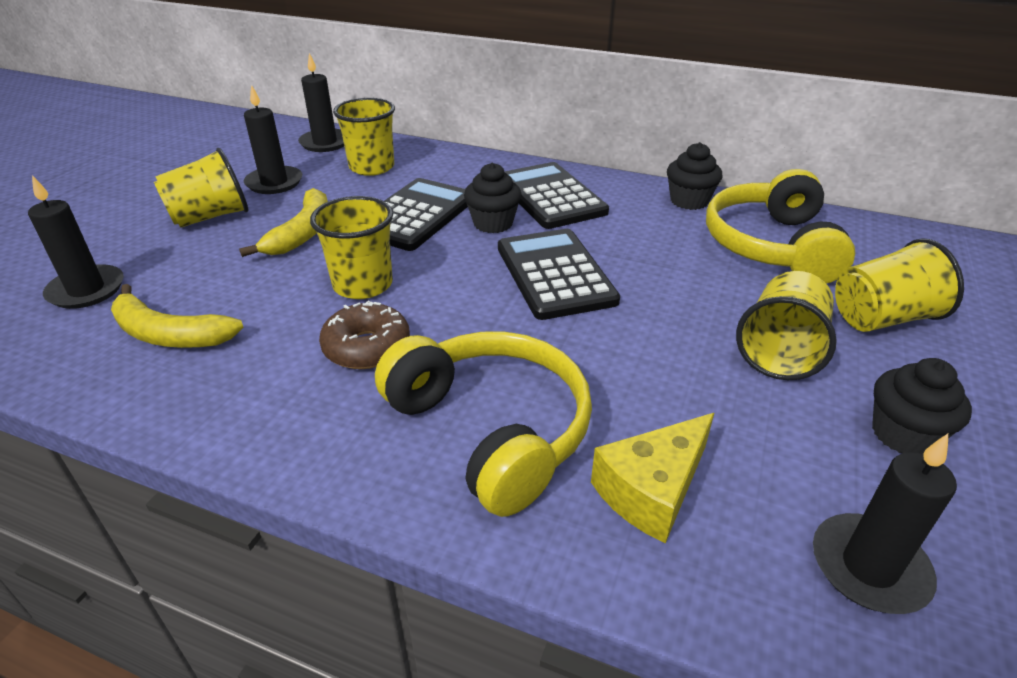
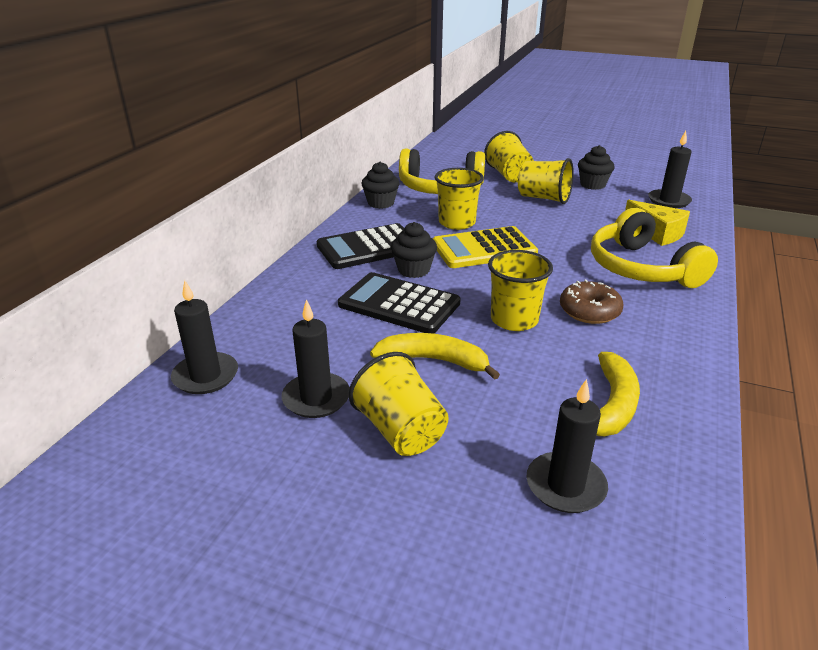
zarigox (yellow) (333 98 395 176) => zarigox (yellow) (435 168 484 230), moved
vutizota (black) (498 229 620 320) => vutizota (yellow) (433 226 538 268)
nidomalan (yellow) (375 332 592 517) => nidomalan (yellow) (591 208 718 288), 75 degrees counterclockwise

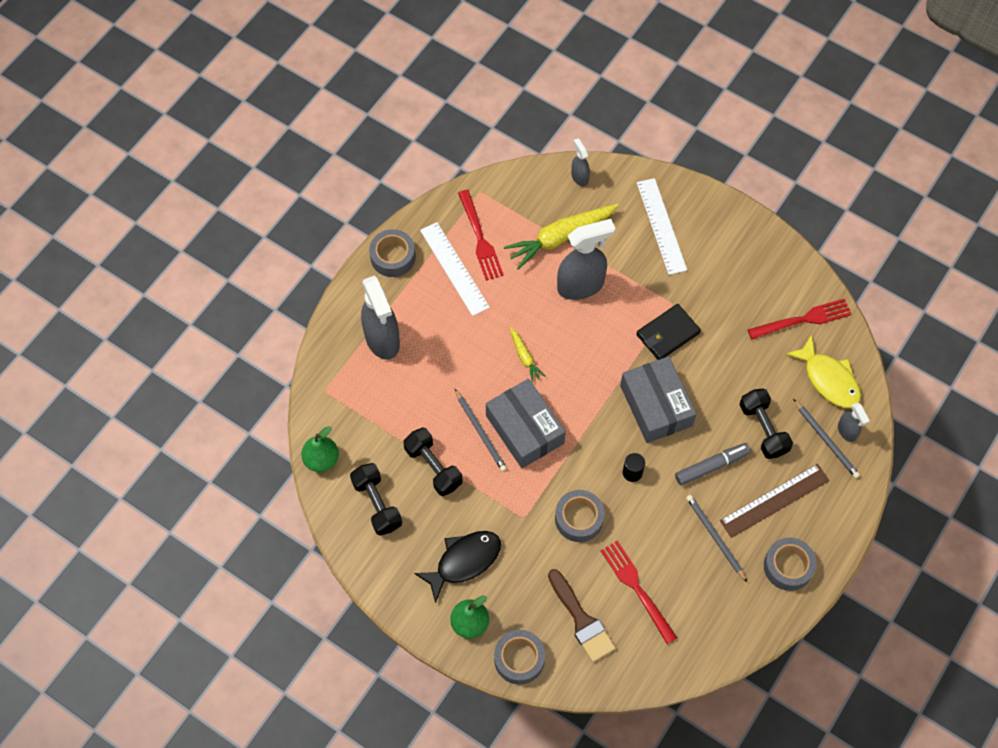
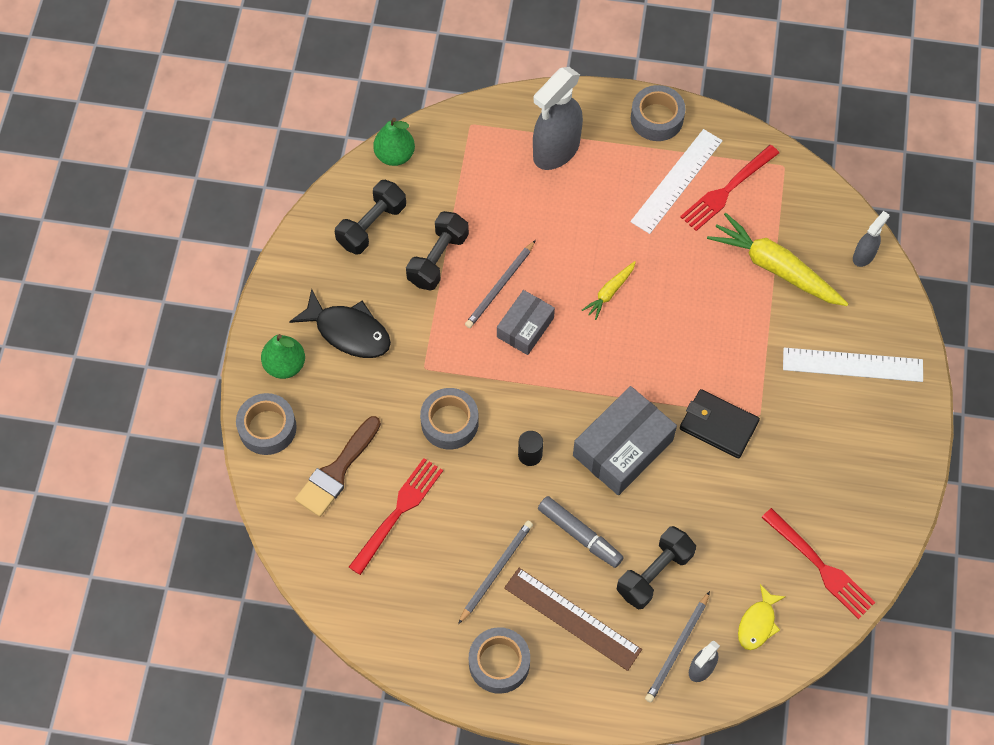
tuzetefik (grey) (557 219 615 300) => nothing
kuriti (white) (637 178 687 275) => kuriti (white) (783 348 923 382), 45 degrees clockwise
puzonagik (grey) (486 379 566 468) => puzonagik (grey) (497 290 555 355), x0.62
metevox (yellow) (785 335 861 408) => metevox (yellow) (738 584 785 650), x0.62

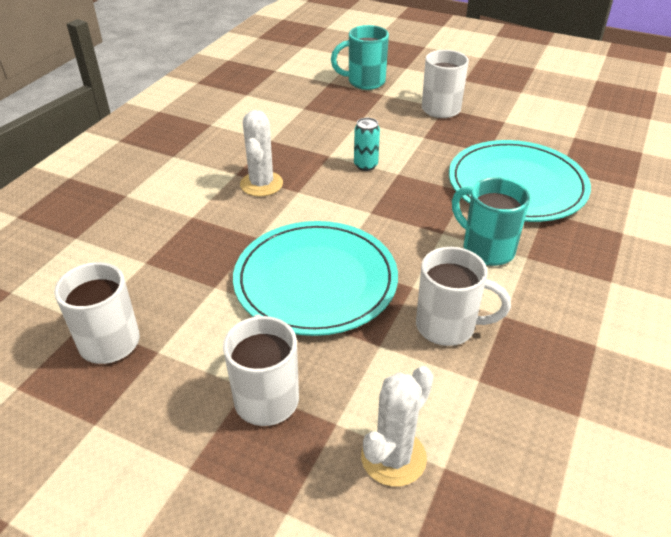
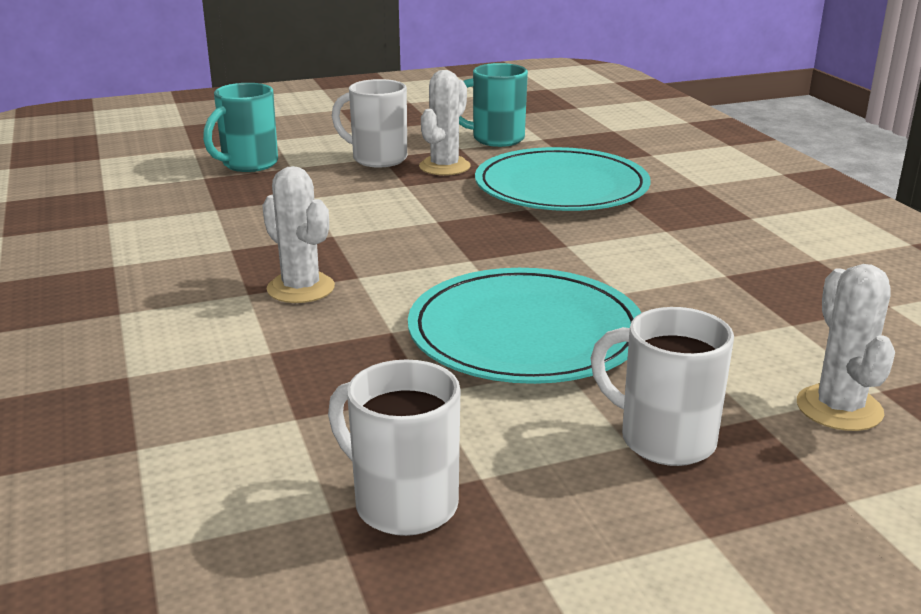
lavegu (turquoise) (354 118 380 171) => nothing
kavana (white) (416 247 511 346) => nothing
nothing => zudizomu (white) (419 70 471 175)
kavana (turquoise) (452 177 530 266) => kavana (turquoise) (459 63 528 147), moved

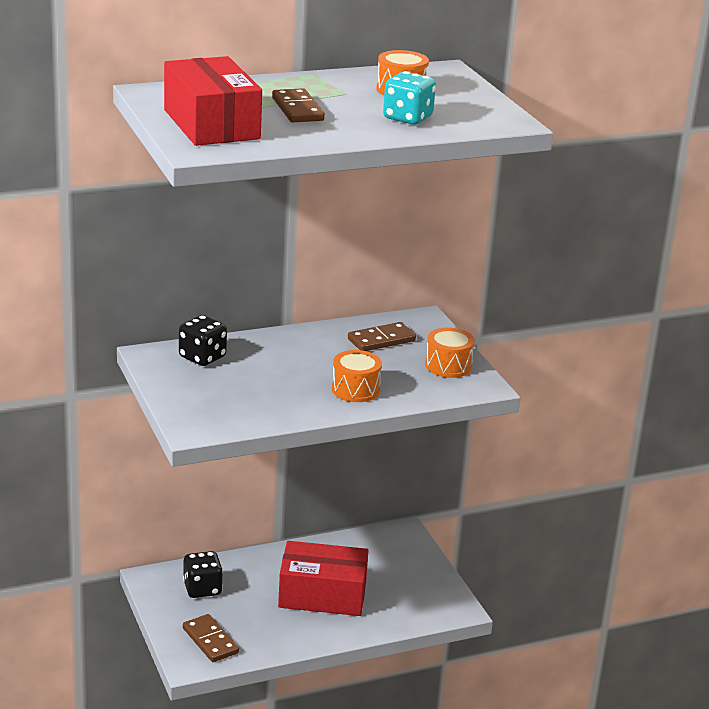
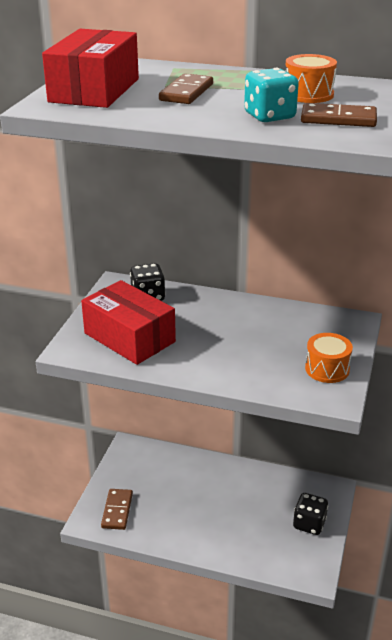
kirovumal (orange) (332 350 382 402) => nothing
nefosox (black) (183 551 223 598) => nefosox (black) (293 493 328 535), moved
puzonagik (red) (278 541 369 616) => puzonagik (red) (81 280 176 365), moved
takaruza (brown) (348 322 416 351) => takaruza (brown) (301 103 377 127), moved

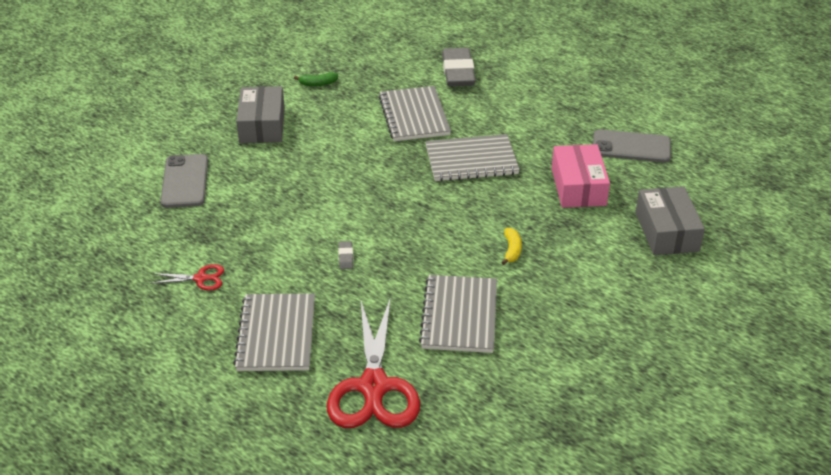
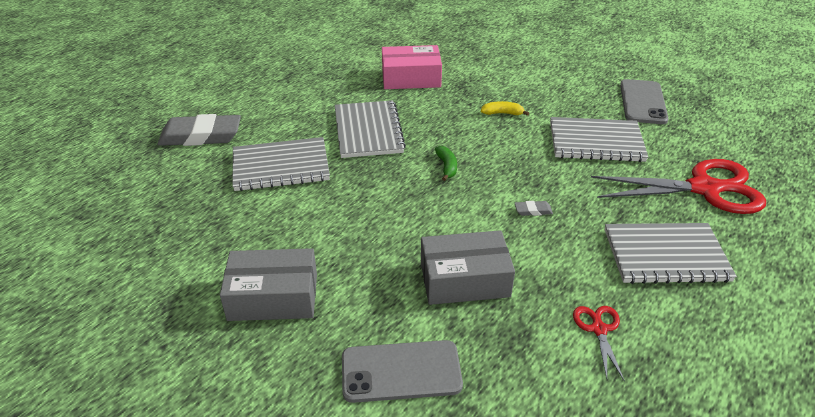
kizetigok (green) (294 72 338 86) => kizetigok (green) (435 146 457 181), moved
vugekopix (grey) (593 129 671 163) => vugekopix (grey) (620 79 669 124), moved
puzonagik (grey) (635 186 705 255) => puzonagik (grey) (421 230 515 305), moved

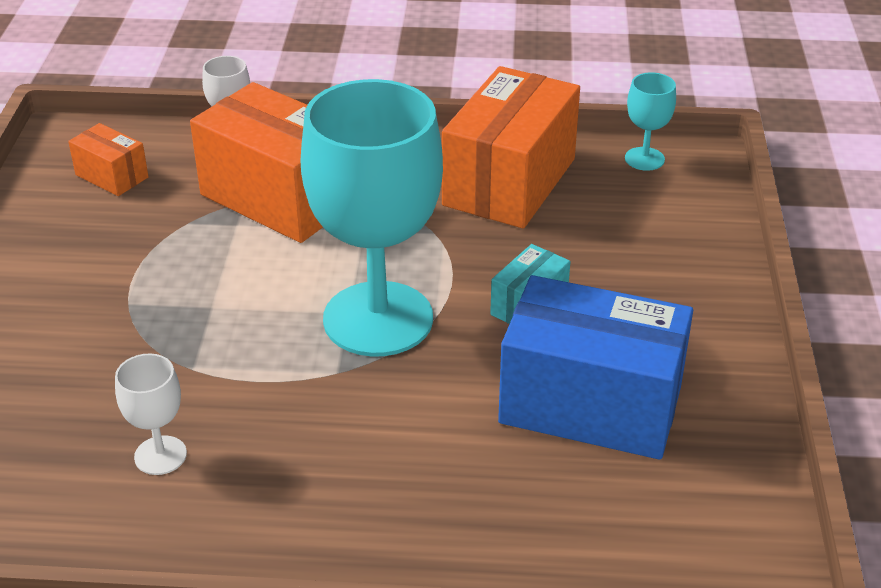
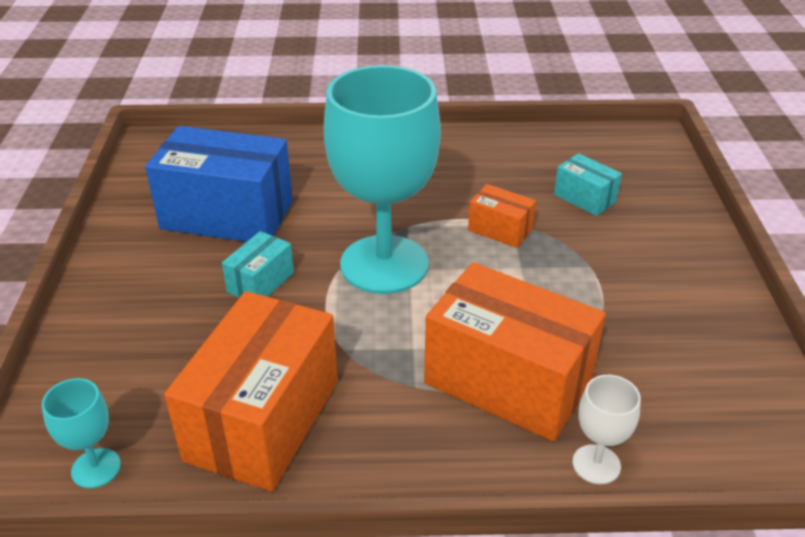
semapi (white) (115 354 187 475) => nothing
nothing => puzonagik (turquoise) (554 153 622 216)
puzonagik (orange) (68 123 149 196) => puzonagik (orange) (468 184 536 248), moved

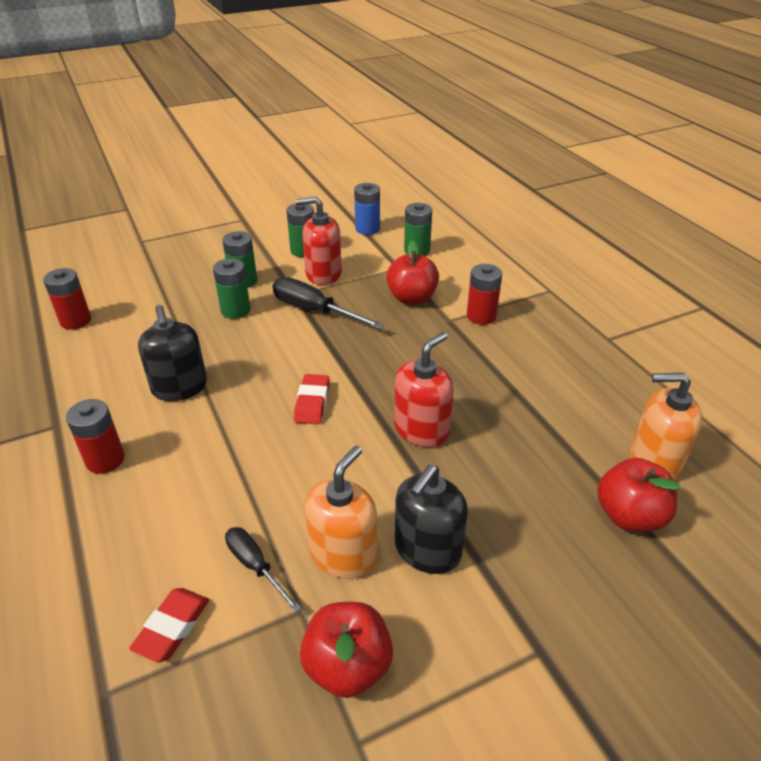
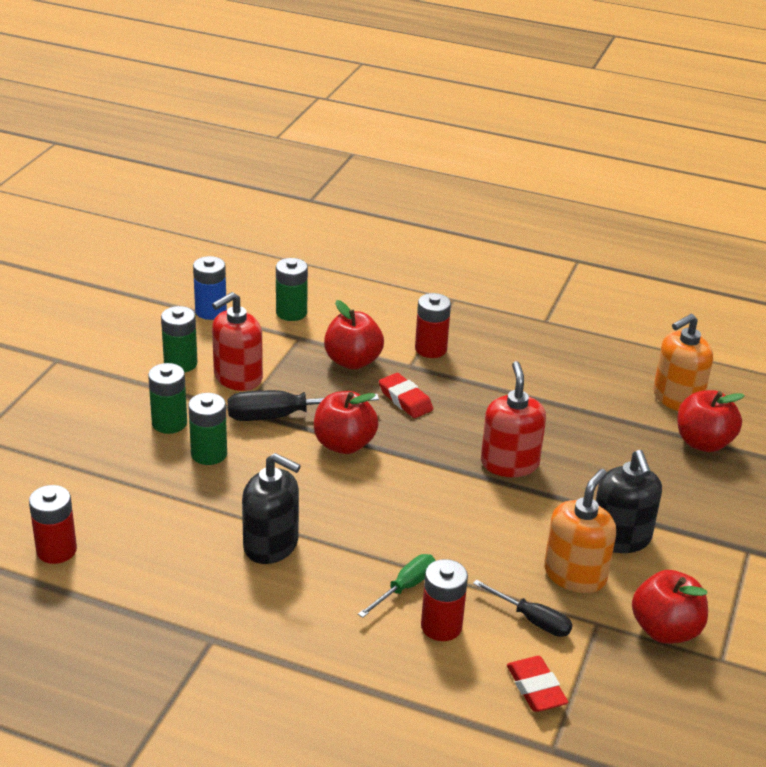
nothing => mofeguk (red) (314 391 378 454)
nothing => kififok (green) (358 554 436 618)
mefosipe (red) (66 399 125 474) => mefosipe (red) (421 559 468 641), moved
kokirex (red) (294 374 330 424) => kokirex (red) (379 373 433 418), moved
kififok (black) (225 527 301 613) => kififok (black) (473 579 573 637), 150 degrees counterclockwise
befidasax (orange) (305 446 377 579) => befidasax (orange) (544 469 616 593), 45 degrees clockwise

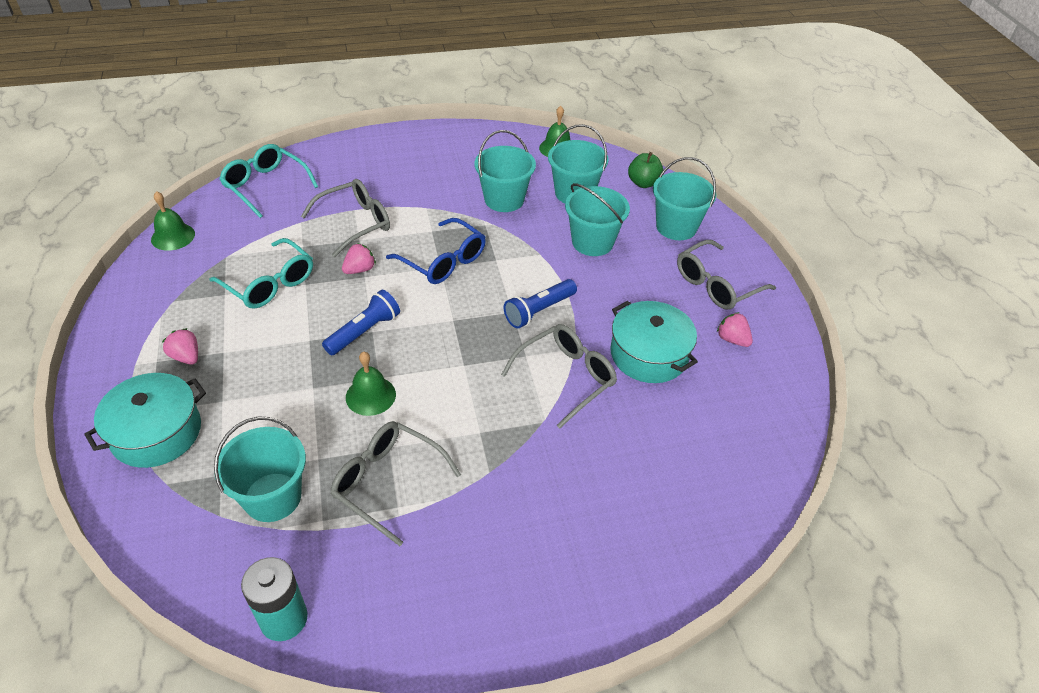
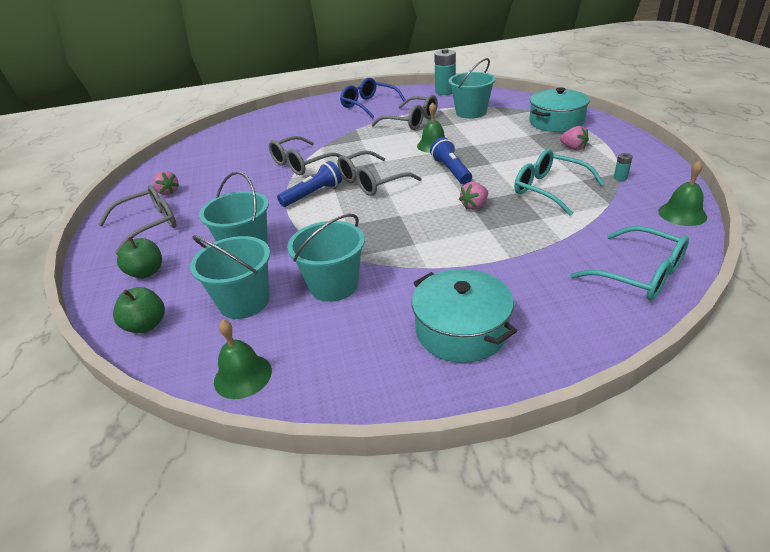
nothing => mefosipe (turquoise) (614 153 633 181)
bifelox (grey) (301 179 390 257) => bifelox (grey) (337 151 422 196), moved
bifelox (blue) (386 218 486 284) => bifelox (blue) (340 77 405 118), moved
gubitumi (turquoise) (611 301 698 383) => gubitumi (turquoise) (412 269 517 363), moved
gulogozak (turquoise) (653 157 716 240) => mofeguk (green) (117 237 162 279)
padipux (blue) (322 290 400 356) => padipux (blue) (430 137 472 184), 120 degrees clockwise

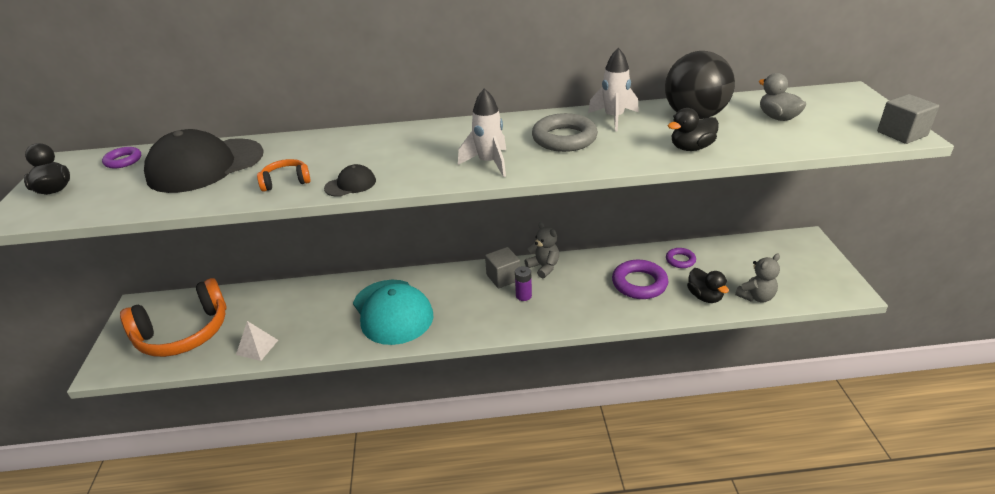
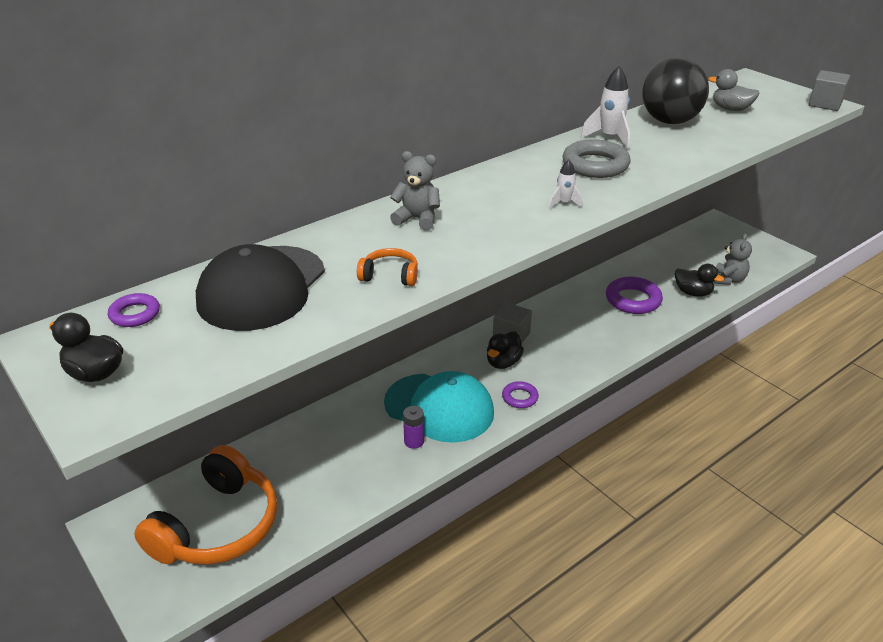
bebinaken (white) (236 321 278 361) => nothing
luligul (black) (324 164 376 197) => nothing
mefosipe (purple) (515 266 532 301) => mefosipe (purple) (403 406 424 449), moved
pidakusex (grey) (525 222 559 278) => pidakusex (grey) (390 151 440 230), moved
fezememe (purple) (666 248 696 268) => fezememe (purple) (502 381 539 408), moved
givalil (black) (668 108 719 151) => givalil (black) (487 331 524 369), moved
nidomalan (orange) (257 159 311 192) => nidomalan (orange) (357 248 418 286), 60 degrees clockwise
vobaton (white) (458 88 506 177) => vobaton (white) (549 160 583 209), x0.57

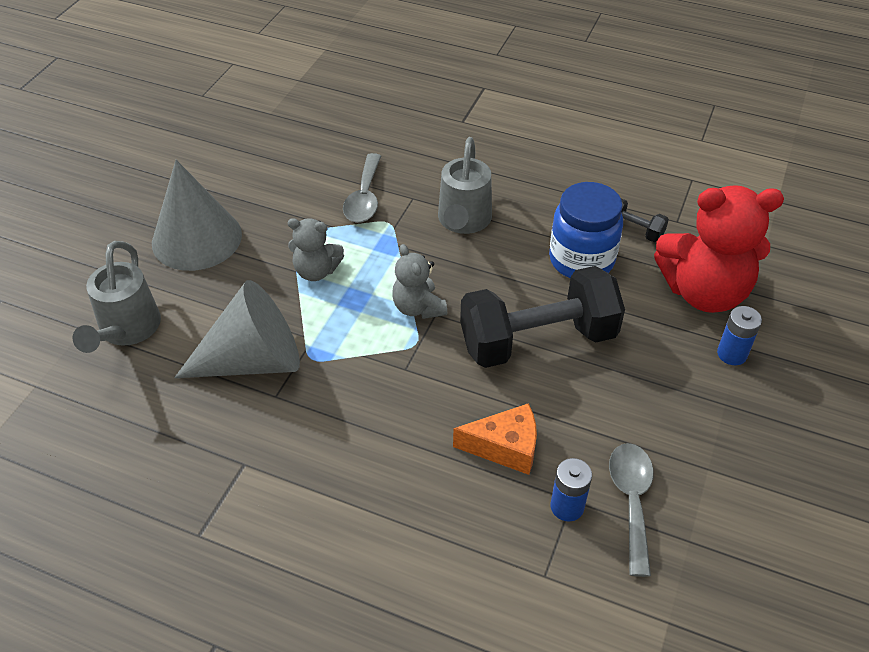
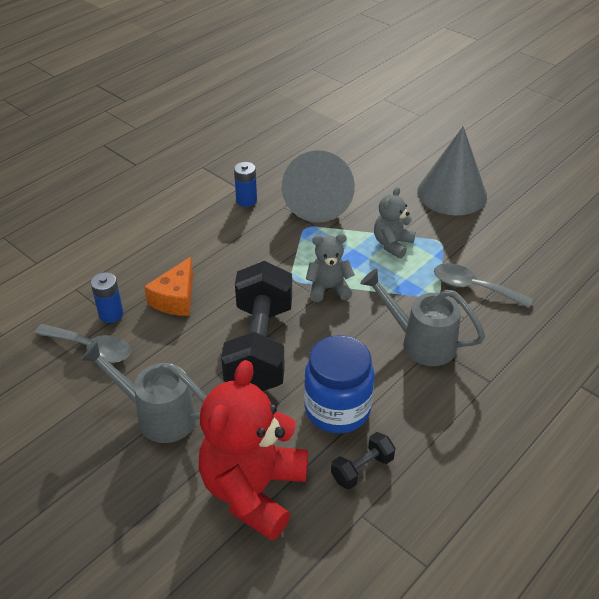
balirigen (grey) (72 241 161 353) => balirigen (grey) (80 342 207 443), moved
mefosipe (blue) (717 306 762 365) => mefosipe (blue) (234 162 257 207), moved

